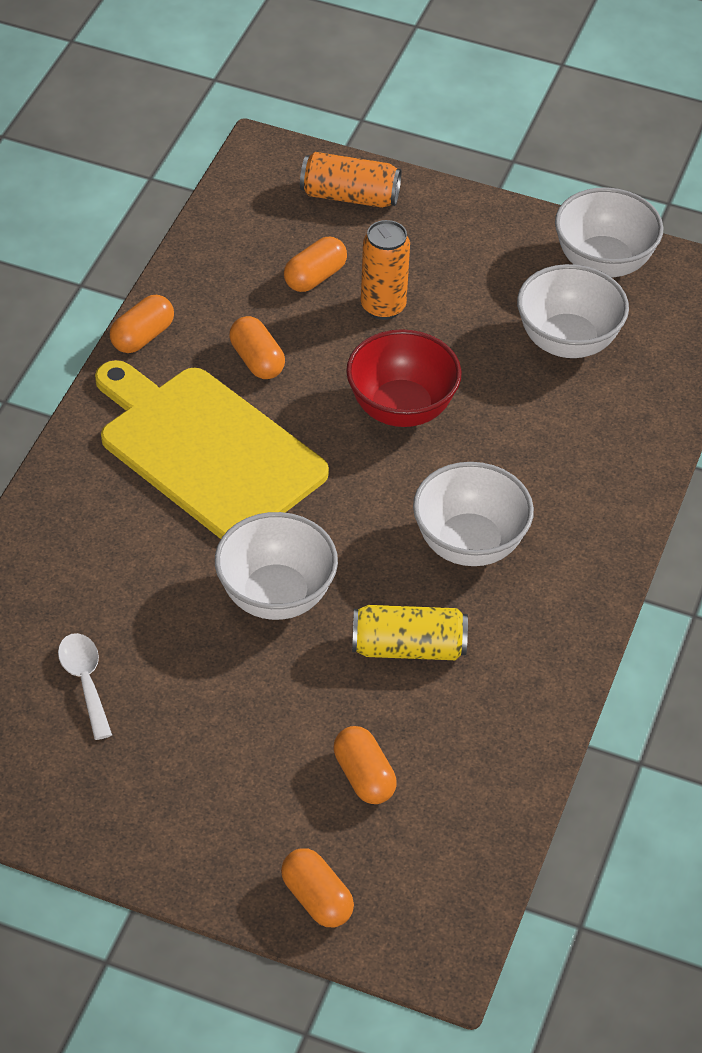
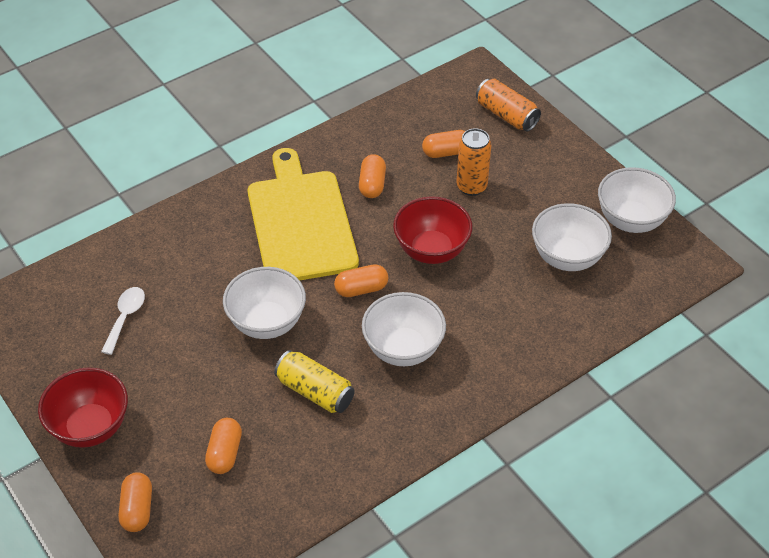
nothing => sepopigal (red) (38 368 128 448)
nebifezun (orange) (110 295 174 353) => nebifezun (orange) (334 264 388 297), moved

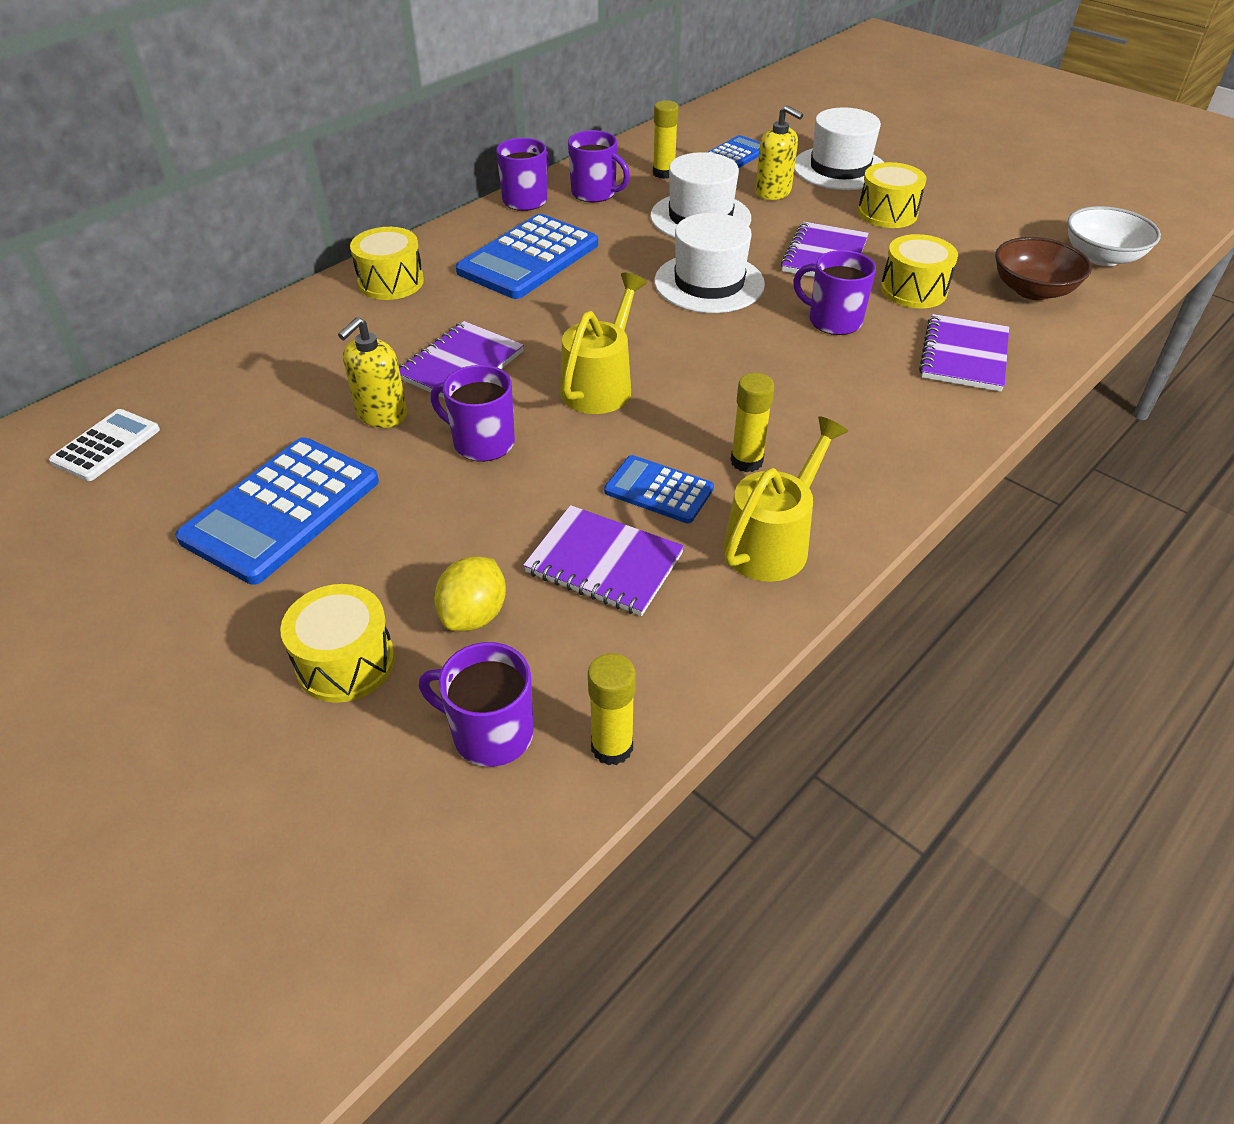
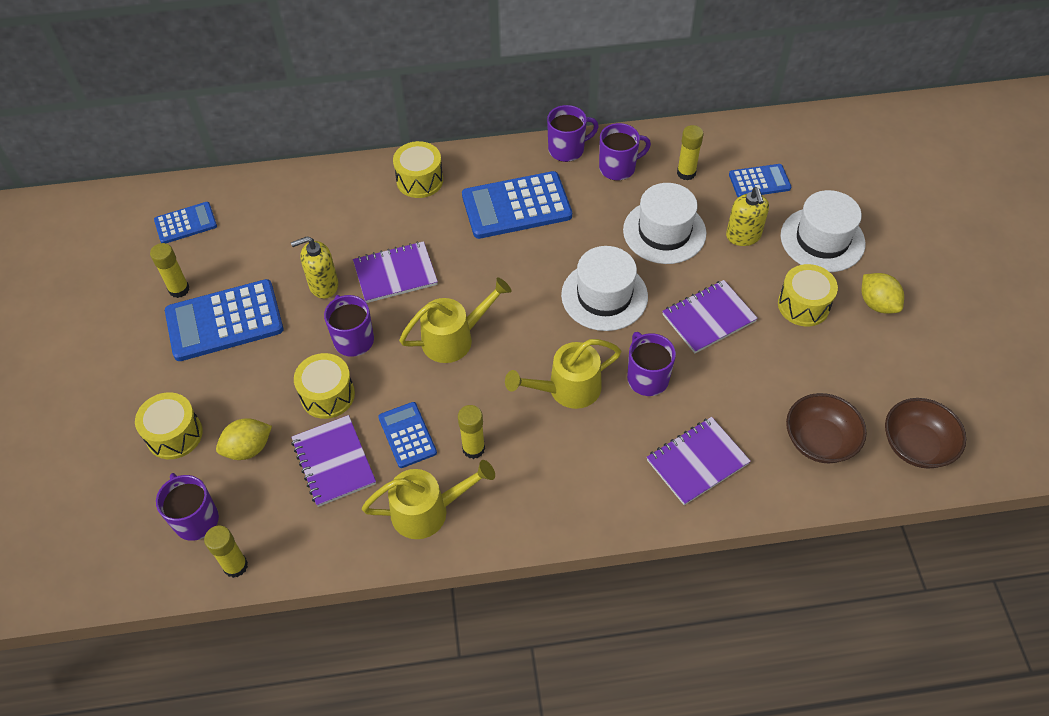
nothing => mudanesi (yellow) (150 243 189 298)
nothing => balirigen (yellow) (505 339 621 409)
nothing => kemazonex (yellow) (861 273 904 314)
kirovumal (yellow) (881 234 958 308) => kirovumal (yellow) (294 353 355 419), moved
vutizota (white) (49 409 160 481) => vutizota (blue) (154 202 217 243)
sepopigal (white) (1067 206 1161 266) => sepopigal (brown) (885 398 966 469)
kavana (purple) (568 130 630 202) => kavana (purple) (599 123 651 181), 90 degrees counterclockwise

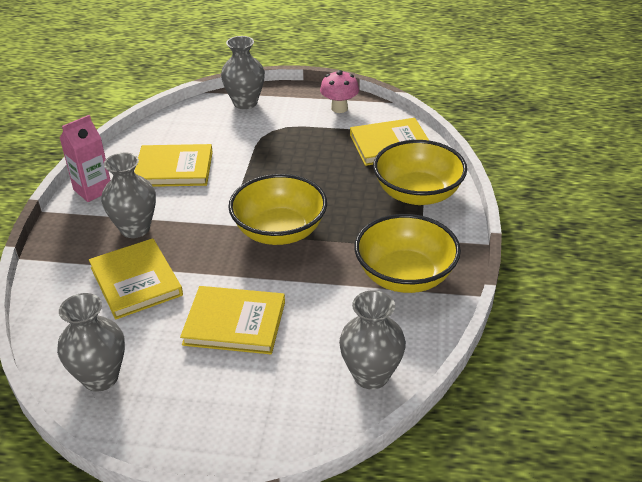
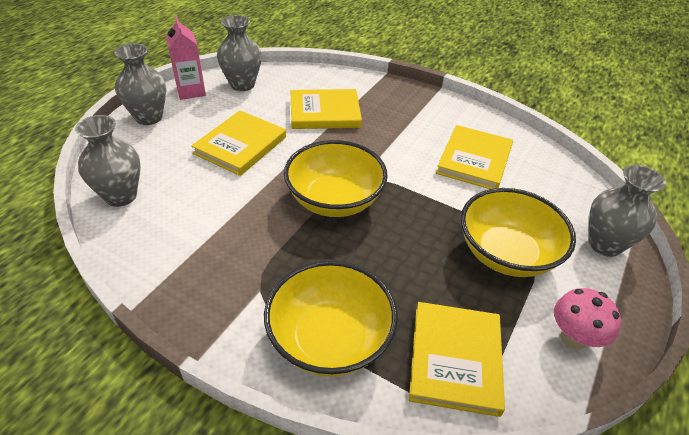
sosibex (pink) (60 115 110 202) => sosibex (pink) (166 16 206 100), moved
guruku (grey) (101 152 156 238) => guruku (grey) (114 43 166 125), moved
sepopigal (yellow) (355 214 461 293) => sepopigal (yellow) (461 188 576 277), moved

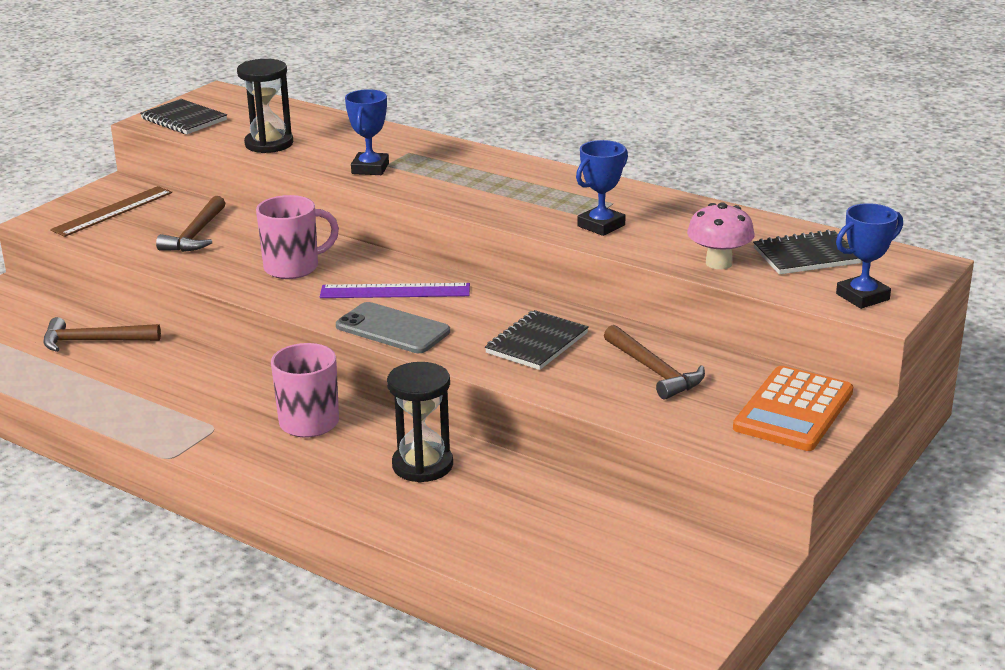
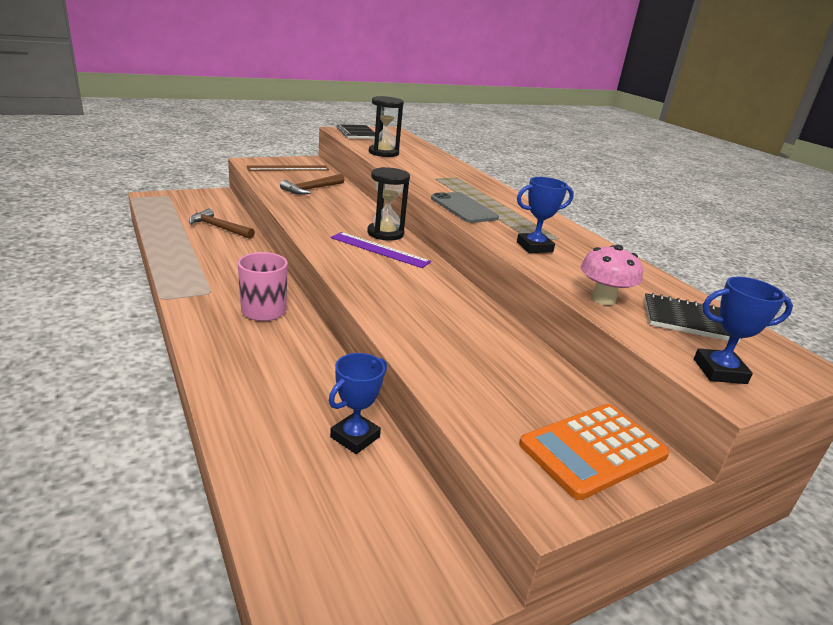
kavana (pink) (256 195 339 279) => nothing
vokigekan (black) (485 310 589 370) => nothing
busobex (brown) (604 325 705 399) => nothing
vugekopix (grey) (336 302 450 353) => vugekopix (grey) (431 192 499 223), moved
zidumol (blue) (345 89 389 175) => zidumol (blue) (329 353 387 454), moved
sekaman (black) (387 362 453 483) => sekaman (black) (367 167 410 241), moved

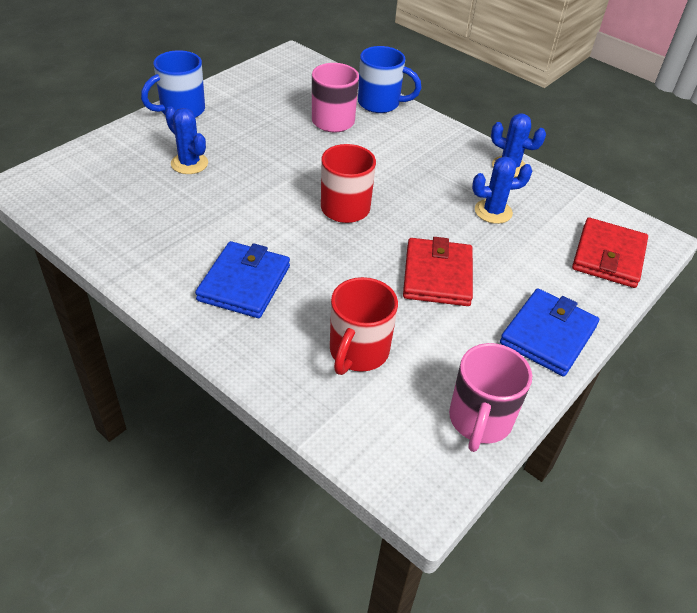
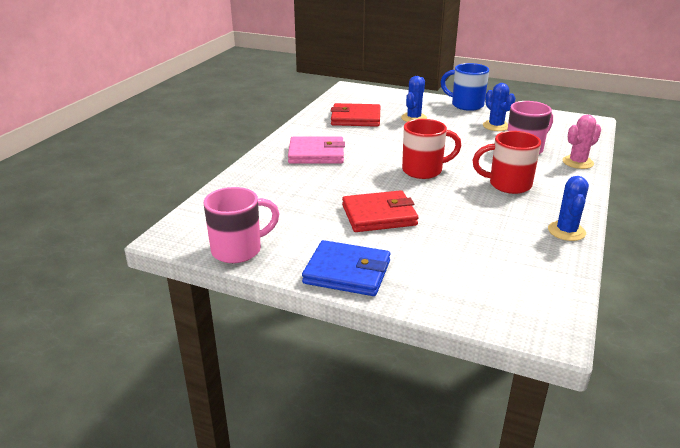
kavana (red) (330 277 398 375) => kavana (red) (473 131 541 194), moved
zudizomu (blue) (472 157 532 224) => zudizomu (blue) (483 83 515 131), moved
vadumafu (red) (572 218 648 288) => vadumafu (red) (331 103 380 127), moved
kavana (blue) (358 46 422 113) => zudizomu (pink) (563 115 601 169)
vadumafu (blue) (195 241 290 318) => vadumafu (pink) (288 136 345 164)
kavana (pink) (449 343 532 452) => kavana (pink) (204 187 280 263), 150 degrees clockwise

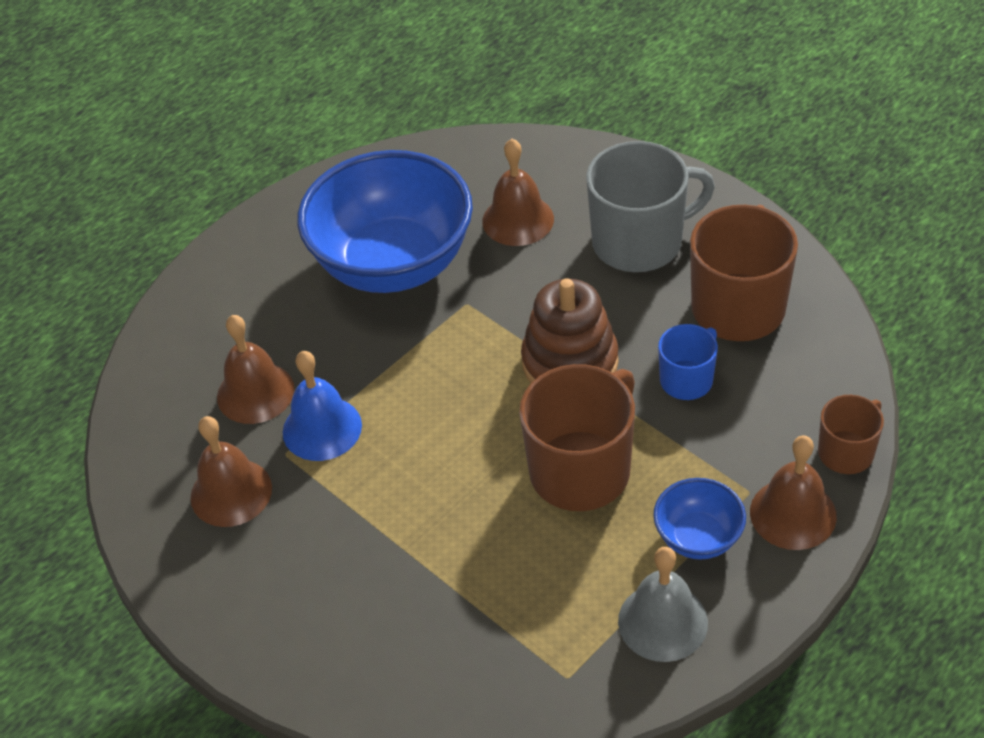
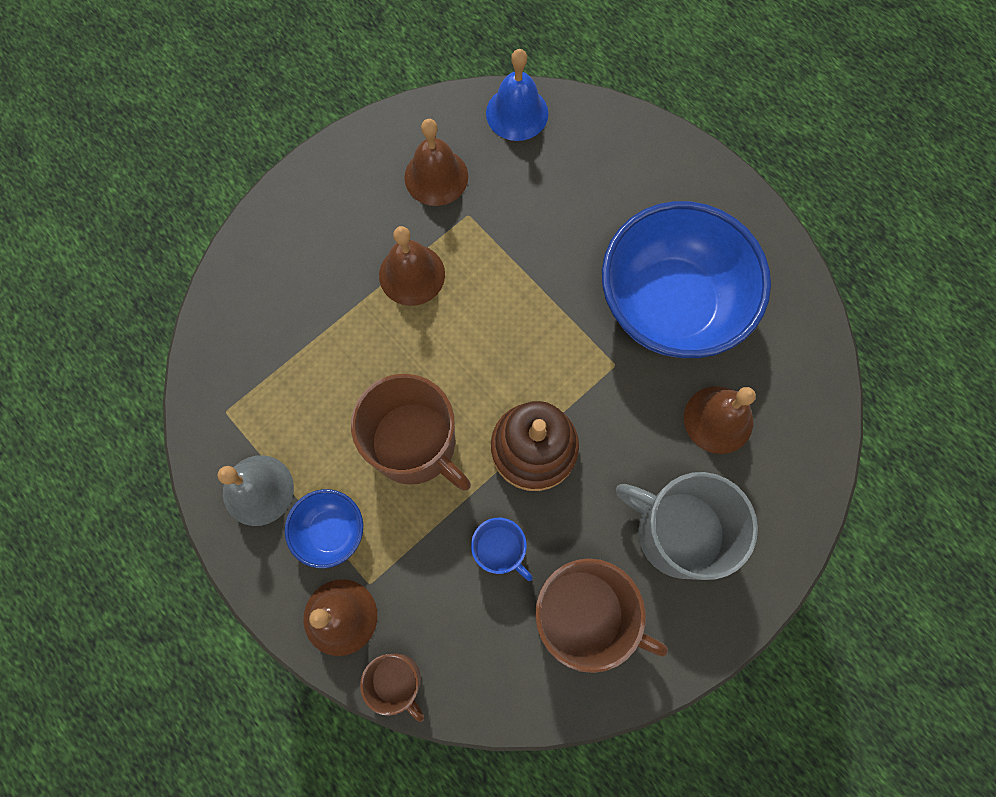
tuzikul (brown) (217 315 294 424) => tuzikul (brown) (379 226 445 306), moved
tuzikul (blue) (283 351 362 461) => tuzikul (blue) (486 49 548 141), moved
kavana (grey) (586 141 715 272) => kavana (grey) (616 472 758 580), 135 degrees clockwise

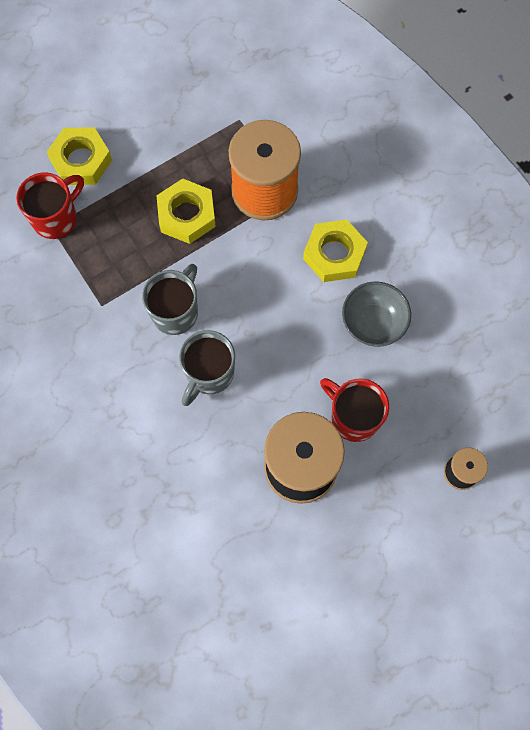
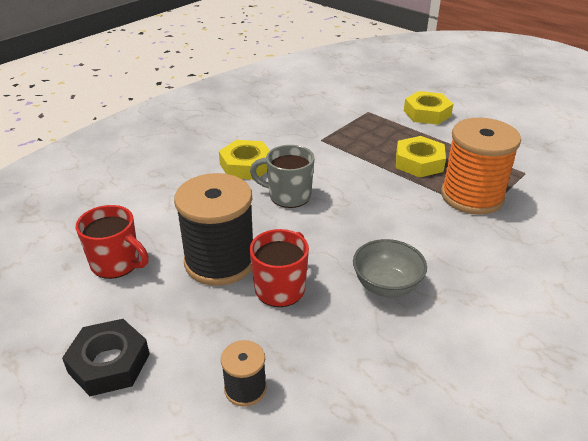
kavana (grey) (142 264 198 335) => nothing
nothing => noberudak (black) (62 319 150 396)
kavana (red) (16 173 84 239) => kavana (red) (76 205 149 279), moved
noberudak (yellow) (303 219 368 282) => noberudak (yellow) (219 140 270 180), moved

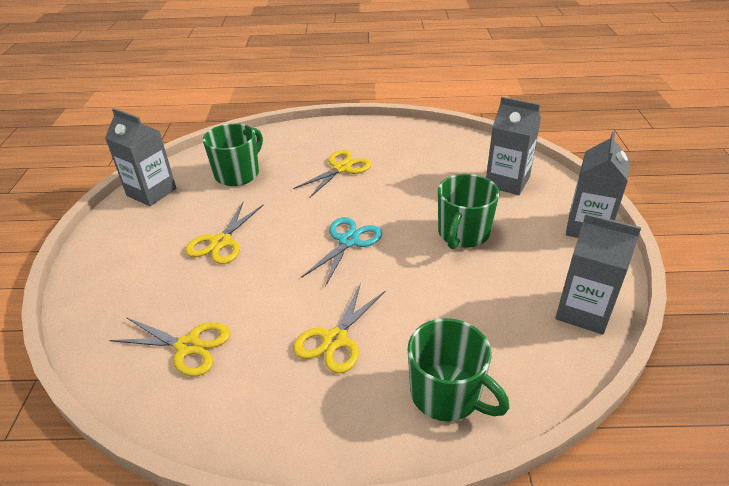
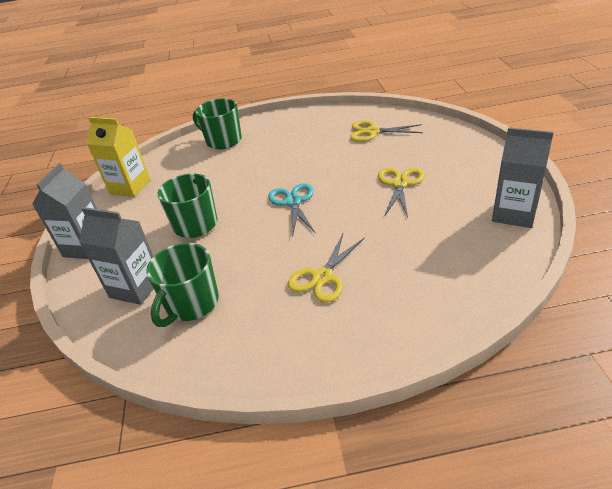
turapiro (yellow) (293 283 385 373) => nothing
kavana (green) (203 123 263 186) => kavana (green) (146 243 219 327), moved
sosibex (grey) (555 213 641 335) => sosibex (yellow) (87 117 150 197)
turapiro (turquoise) (302 217 382 287) => turapiro (turquoise) (268 183 316 237), 150 degrees clockwise

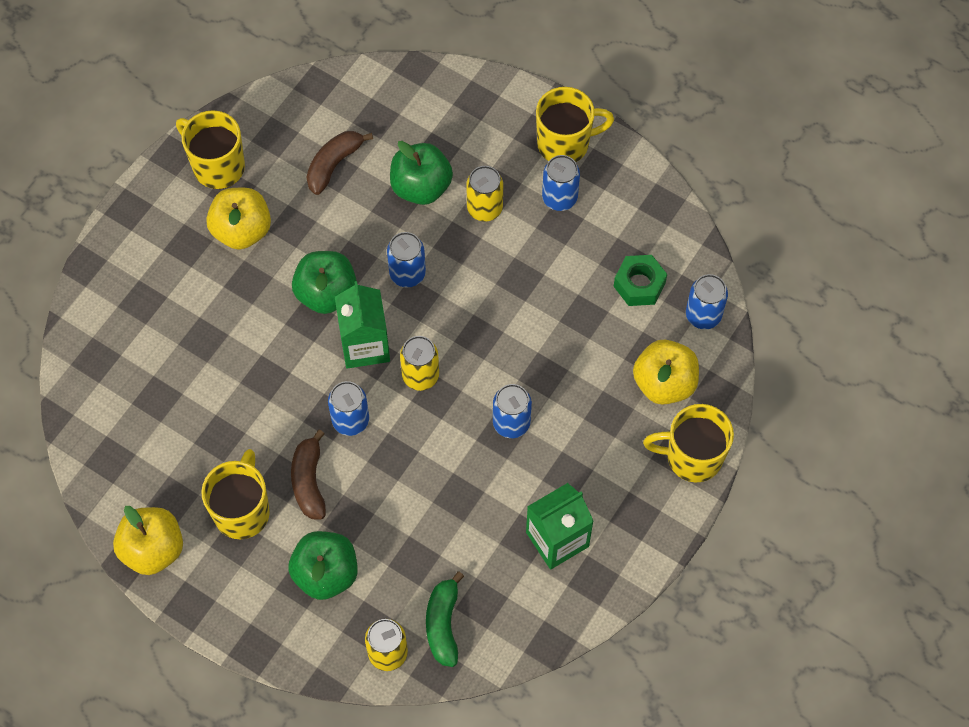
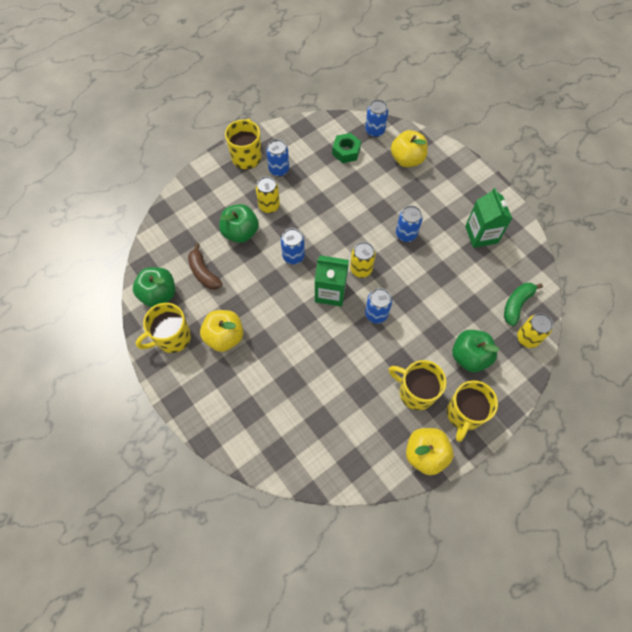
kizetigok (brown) (291 429 326 520) => nothing
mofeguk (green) (292 251 356 314) => mofeguk (green) (133 267 175 307), moved
kavana (yellow) (643 404 734 482) => kavana (yellow) (447 380 498 442), moved
kizetigok (green) (426 571 464 667) => kizetigok (green) (504 283 543 326), 105 degrees clockwise

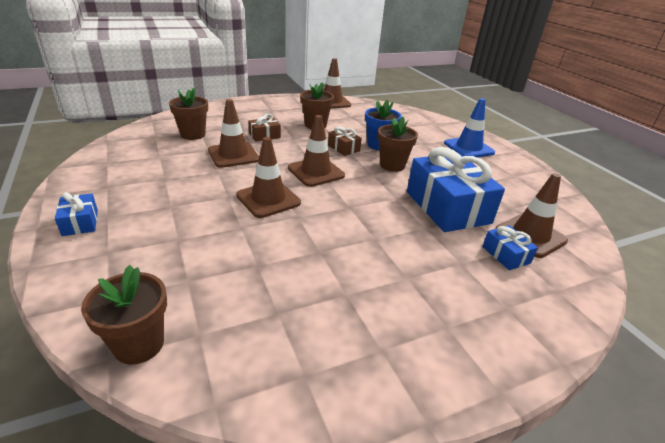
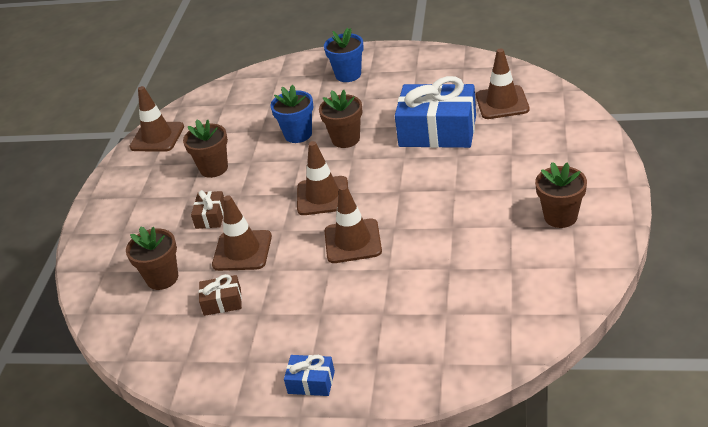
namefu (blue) (482 225 538 270) => nothing
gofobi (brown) (81 265 167 365) => gofobi (brown) (535 162 587 228), moved
namefu (brown) (328 126 362 156) => namefu (brown) (199 274 242 316), moved
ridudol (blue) (444 98 495 157) => gofobi (blue) (324 28 364 82)

